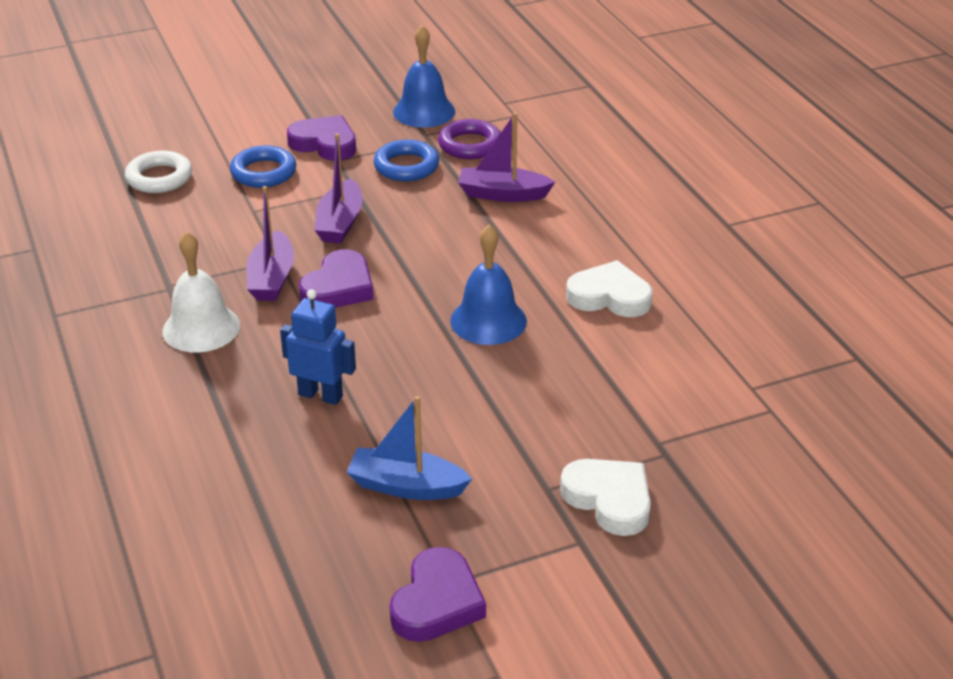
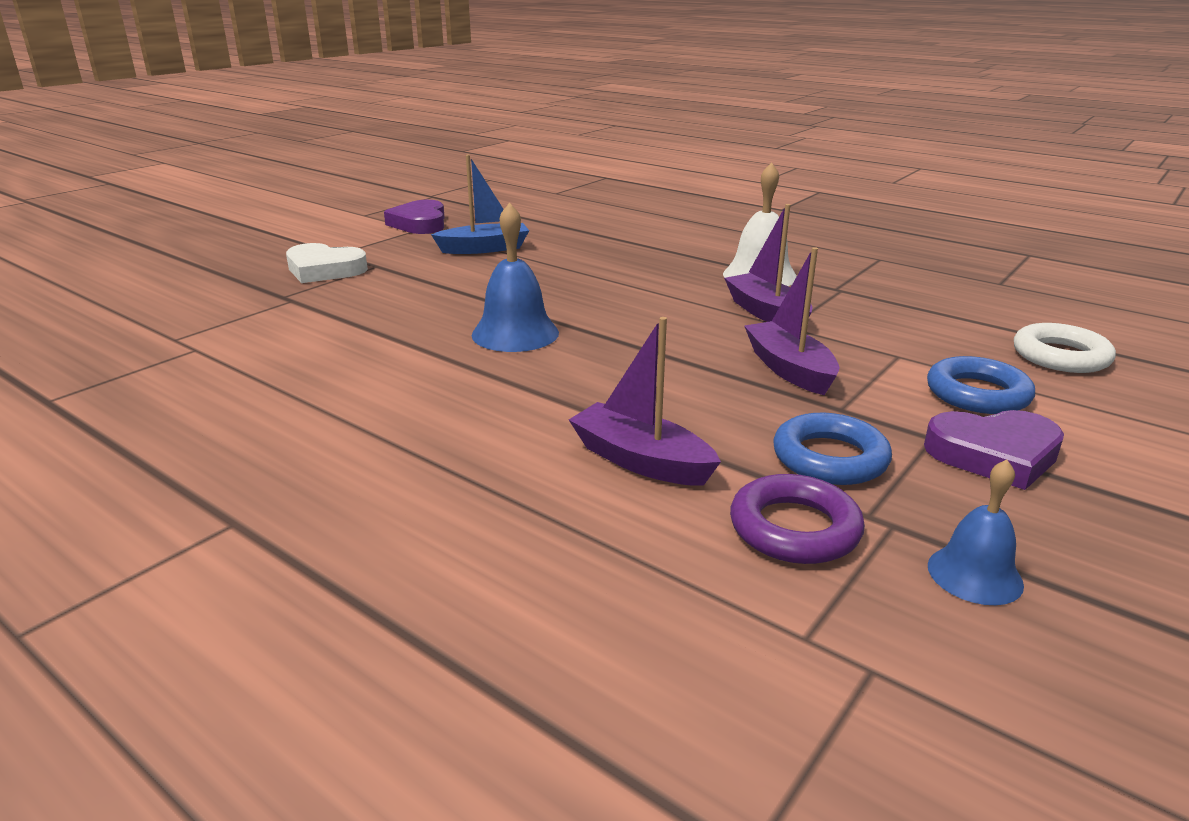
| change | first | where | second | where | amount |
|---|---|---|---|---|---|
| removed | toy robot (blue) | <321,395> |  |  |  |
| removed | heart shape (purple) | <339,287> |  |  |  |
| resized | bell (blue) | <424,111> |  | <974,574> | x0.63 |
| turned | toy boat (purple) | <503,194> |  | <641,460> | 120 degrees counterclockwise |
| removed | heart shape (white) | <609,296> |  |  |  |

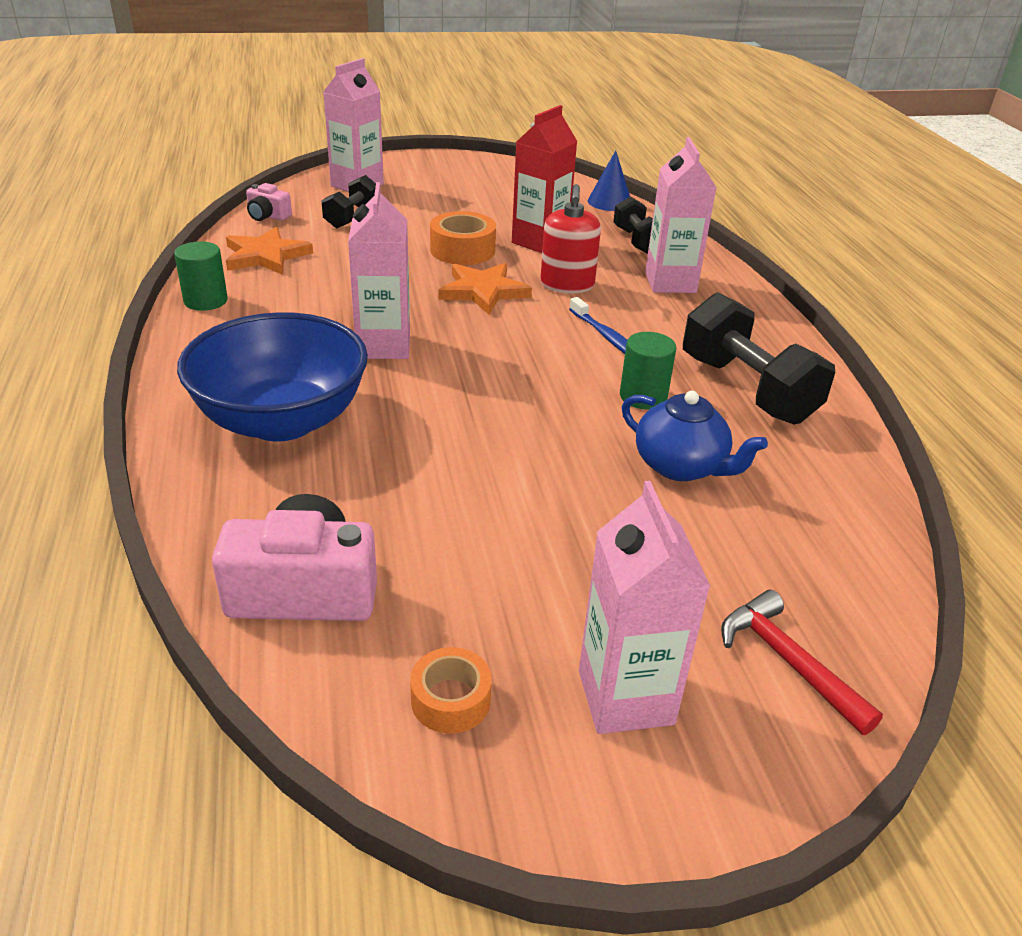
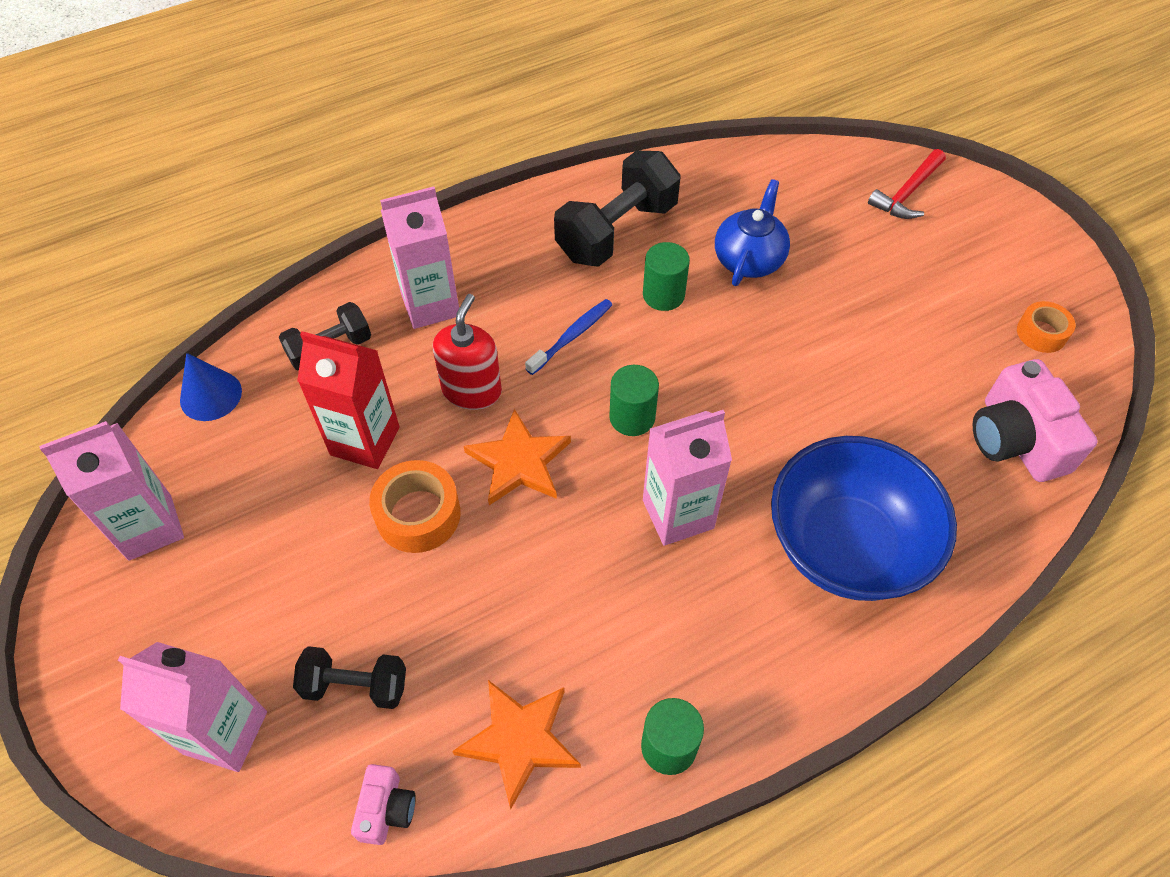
| change | first | where | second | where | amount |
|---|---|---|---|---|---|
| turned | soap pump (red) | <567,285> |  | <472,390> | 60 degrees counterclockwise |
| moved | juice carton (rosy) | <625,697> |  | <150,527> |  |
| added |  |  | solid cylinder (leaf-green) | <632,417> |  |

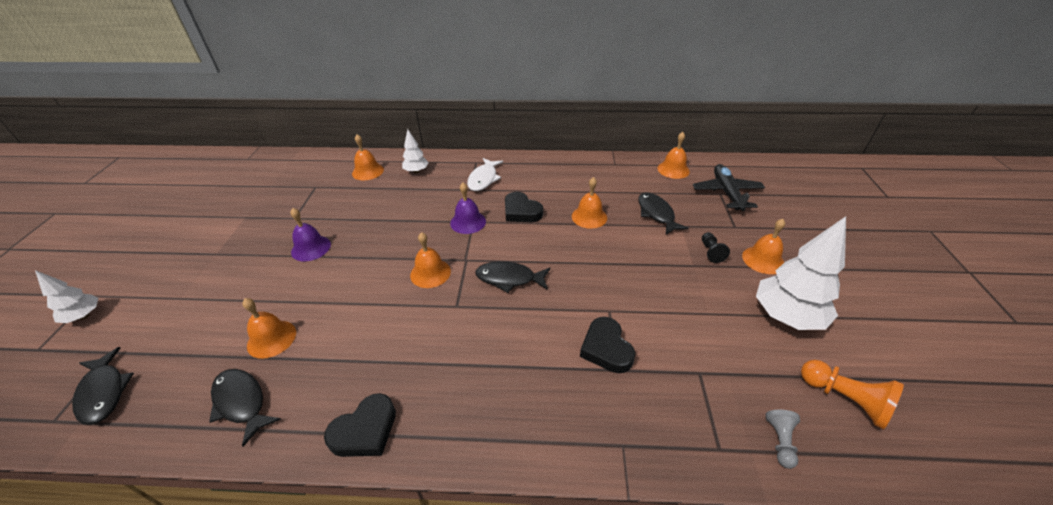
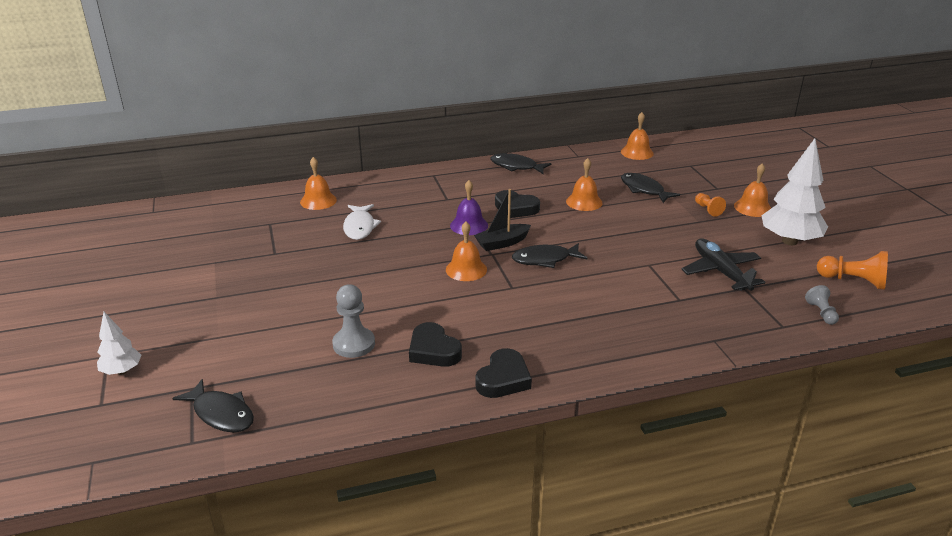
| change | first | where | second | where | amount |
|---|---|---|---|---|---|
| moved | toy fish (jet-black) | <241,402> |  | <516,166> |  |
| replaced | bell (orange) | <271,339> | pawn (ash-grey) | <354,344> |  |
| removed | bell (purple) | <311,248> |  |  |  |
| removed | fir tree (white) | <416,171> |  |  |  |
| moved | toy fish (white) | <483,179> |  | <360,227> |  |
| moved | heart shape (jet-black) | <606,348> |  | <433,350> |  |
| moved | toy plane (jet-black) | <726,192> |  | <721,272> |  |
| recoloured | pawn (jet-black) | <711,252> | pawn (orange) | <708,210> |  |
| added |  |  | toy boat (jet-black) | <502,243> |  |

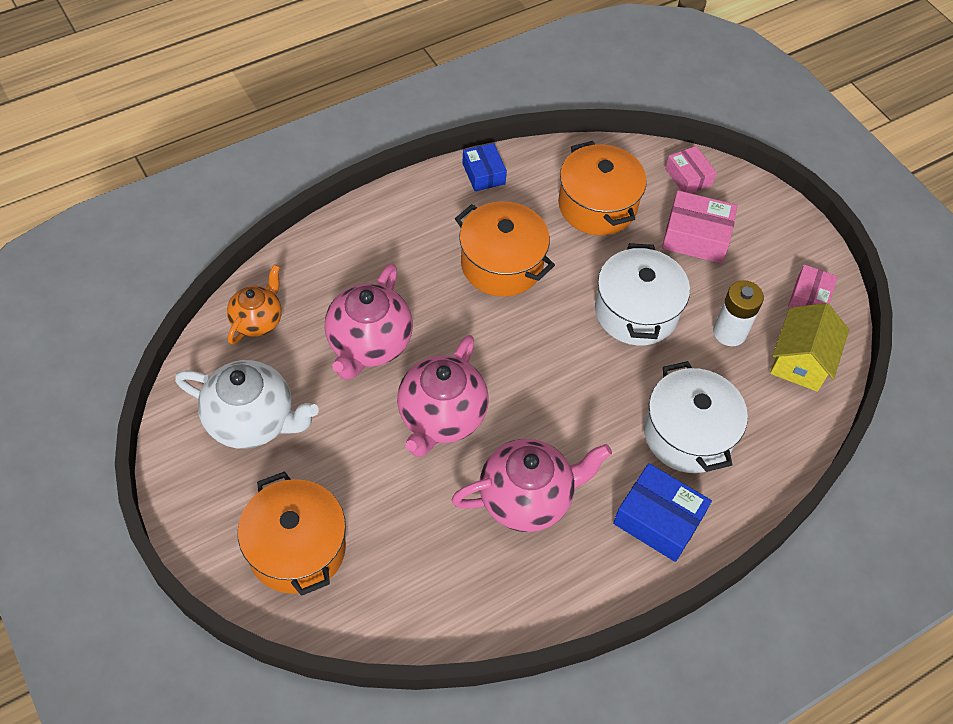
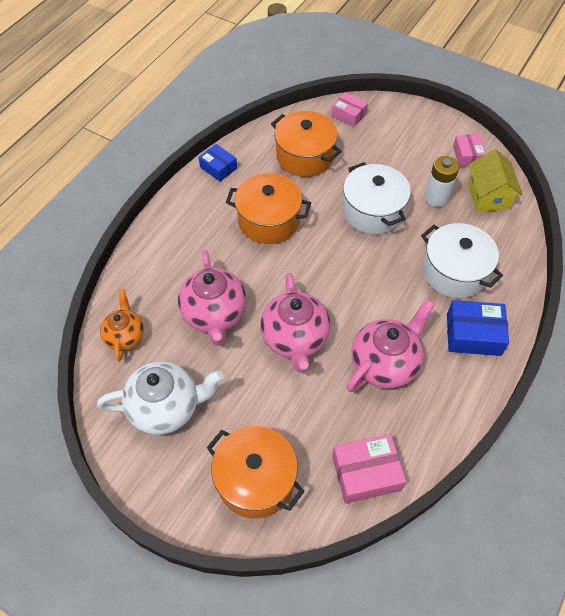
| change | first | where | second | where | amount |
|---|---|---|---|---|---|
| moved | package (rosy) | <696,236> |  | <366,473> |  |

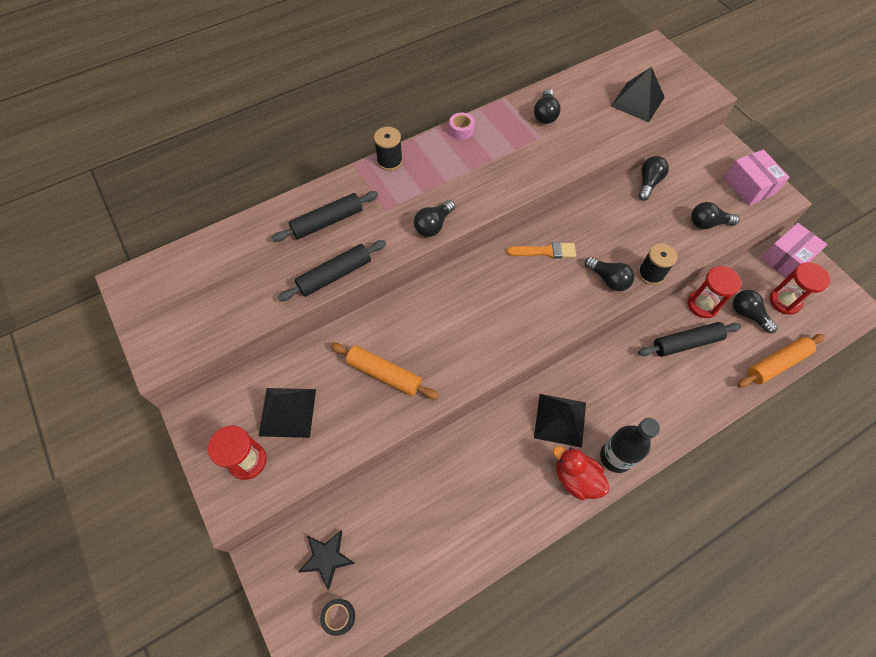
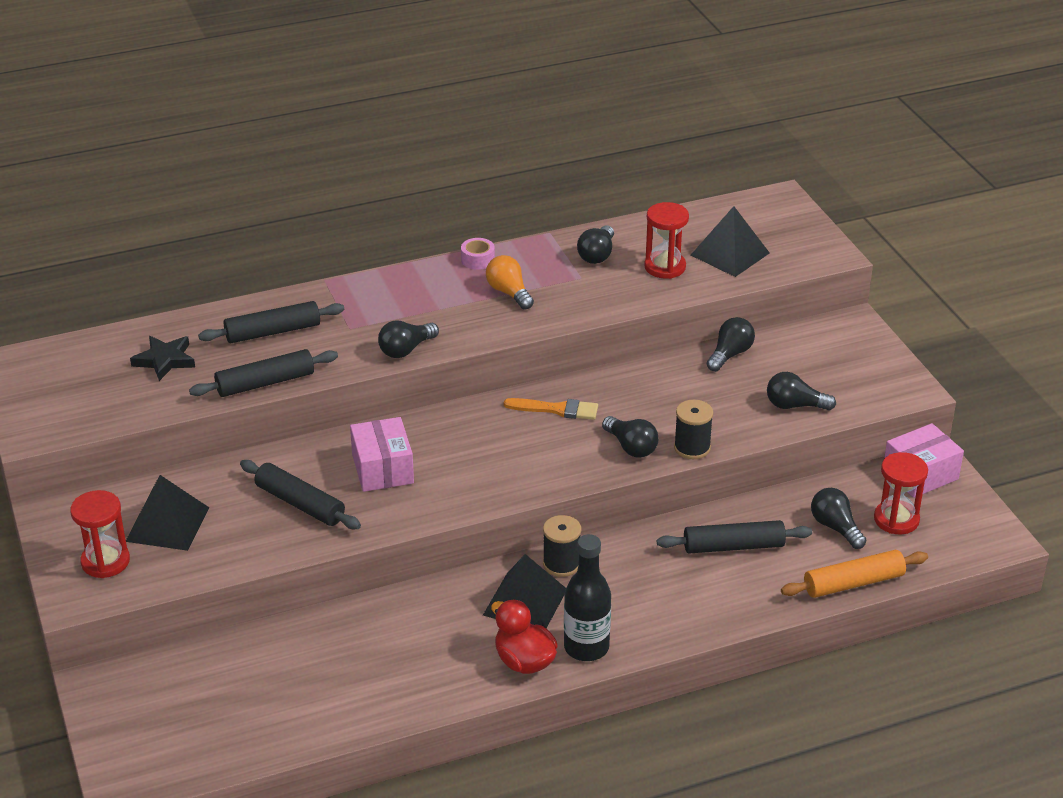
| change | first | where | second | where | amount |
|---|---|---|---|---|---|
| moved | star shape (jet-black) | <327,558> |  | <165,360> |  |
| removed | sticky tape (jet-black) | <339,617> |  |  |  |
| recoloured | dough roller (orange) | <384,374> | dough roller (jet-black) | <300,504> |  |
| moved | reel of thread (jet-black) | <389,161> |  | <561,564> |  |
| moved | hourglass (red) | <702,305> |  | <665,267> |  |
| moved | package (rosy) | <749,186> |  | <383,469> |  |
| added |  |  | light bulb (orange) | <509,293> |  |

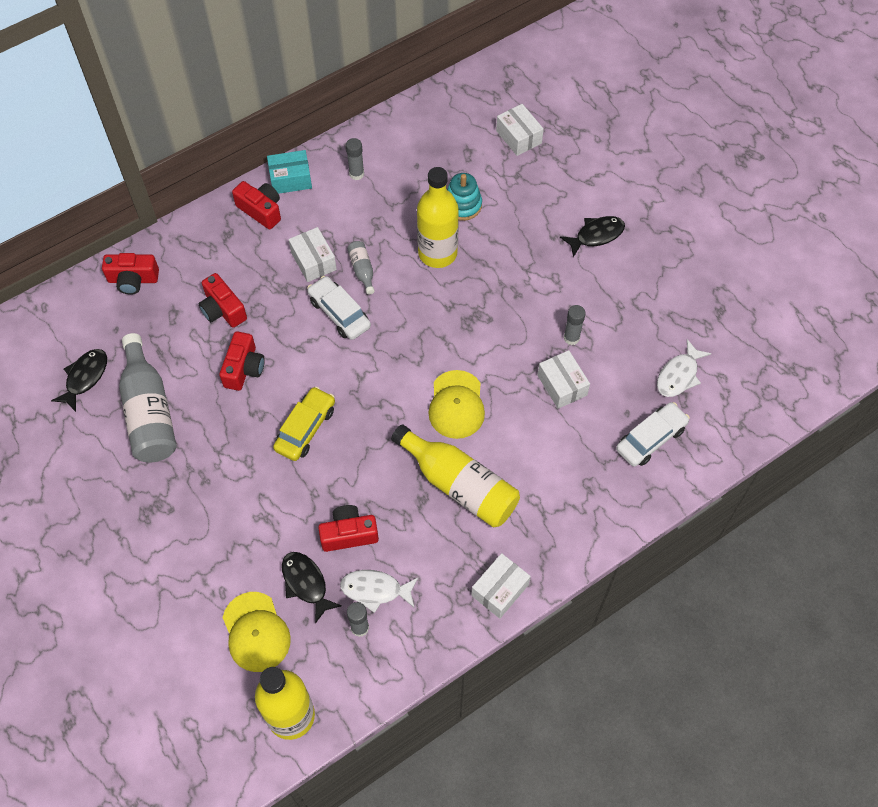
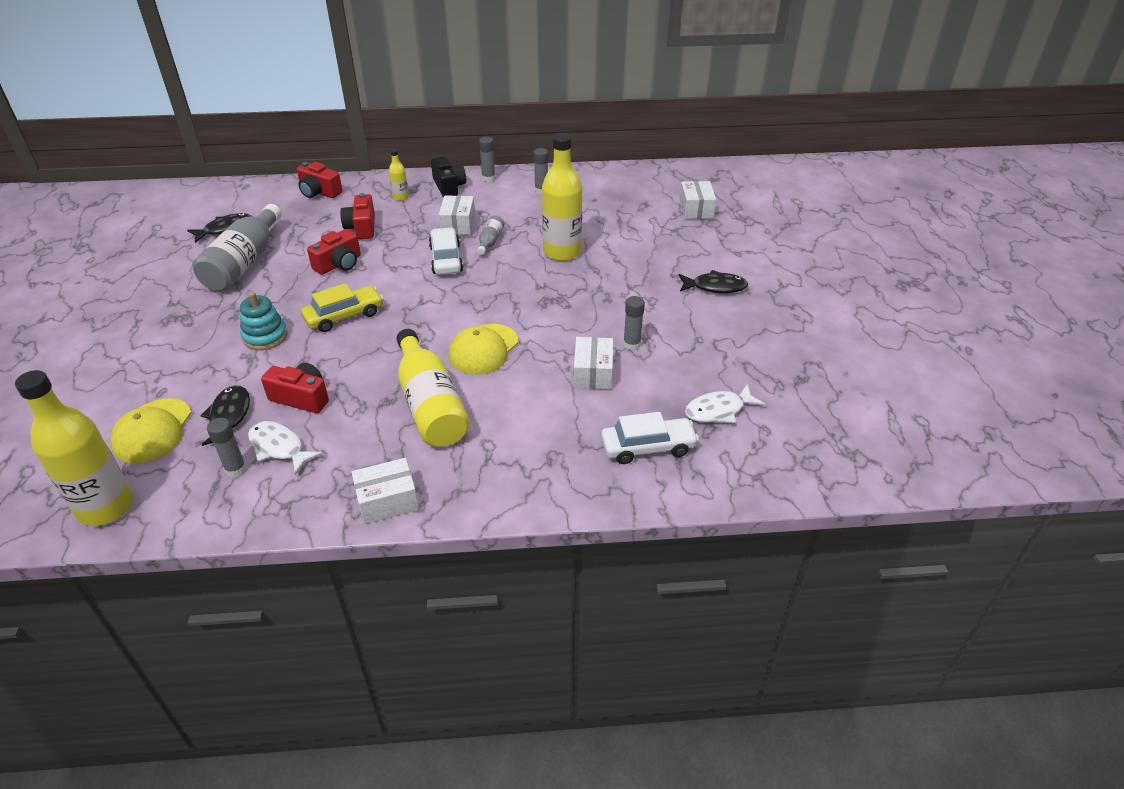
| change | first | where | second | where | amount |
|---|---|---|---|---|---|
| recoloured | photo camera (red) | <261,210> | photo camera (jet-black) | <449,187> |  |
| replaced | package (turquoise) | <290,179> | stick of glue (ash-grey) | <488,178> |  |
| moved | ring stacker (turquoise) | <462,205> |  | <265,337> |  |
| added |  |  | bottle (yellow) | <400,197> |  |

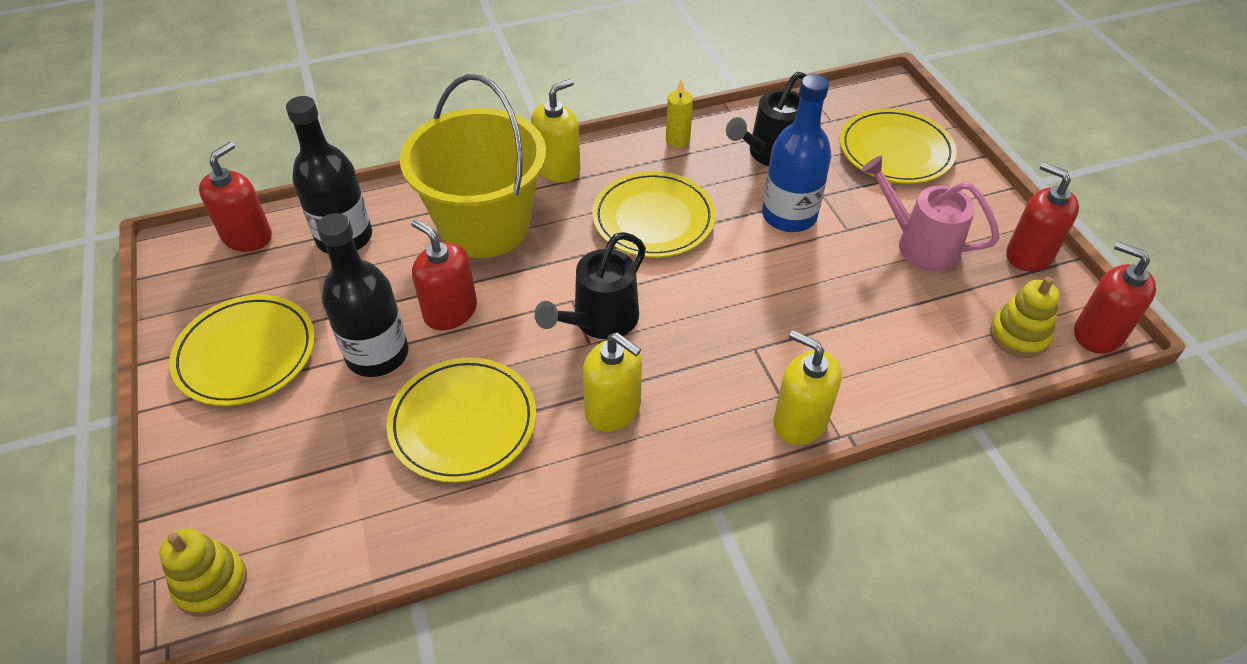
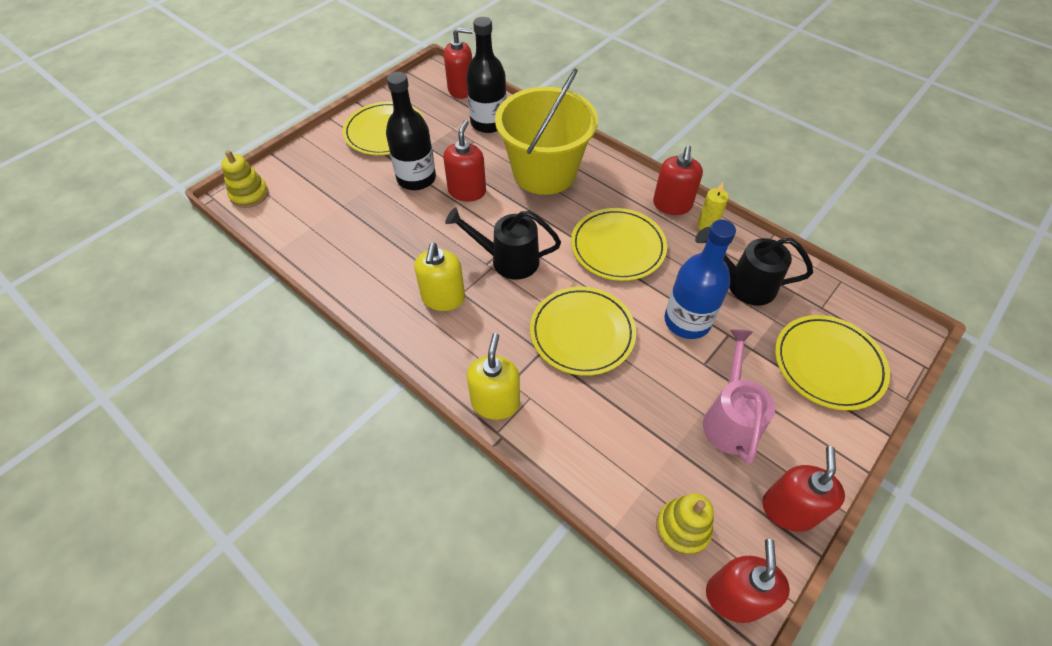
| change | first | where | second | where | amount |
|---|---|---|---|---|---|
| moved | flat dish (yellow) | <463,422> |  | <582,333> |  |
| removed | soap pump (yellow) | <558,168> |  |  |  |
| added |  |  | soap pump (red) | <672,205> |  |

